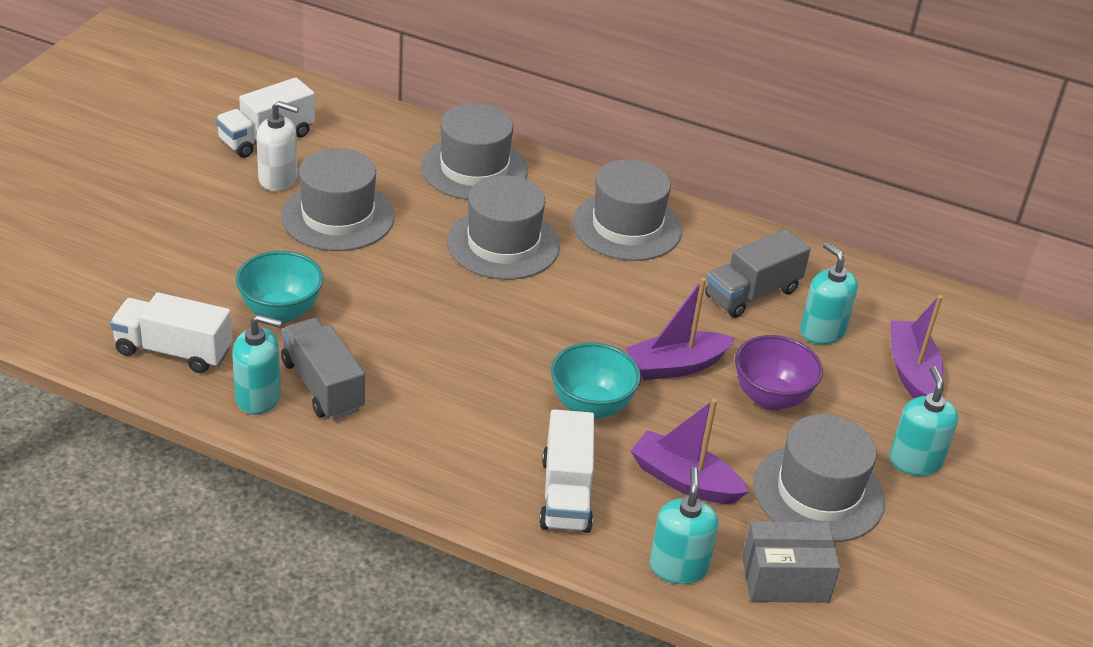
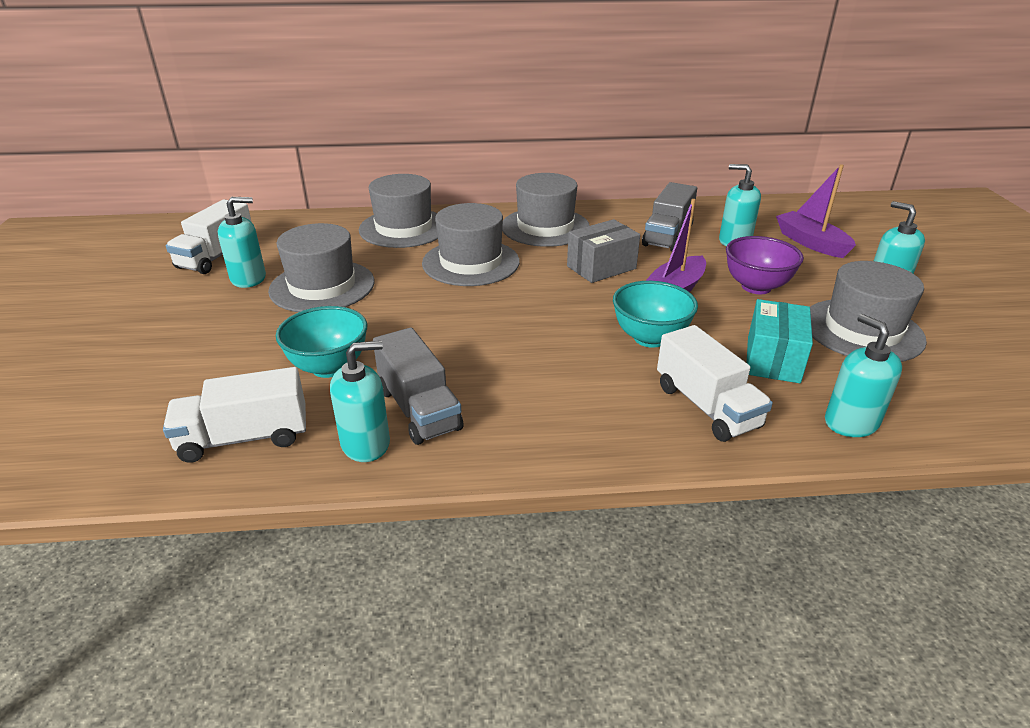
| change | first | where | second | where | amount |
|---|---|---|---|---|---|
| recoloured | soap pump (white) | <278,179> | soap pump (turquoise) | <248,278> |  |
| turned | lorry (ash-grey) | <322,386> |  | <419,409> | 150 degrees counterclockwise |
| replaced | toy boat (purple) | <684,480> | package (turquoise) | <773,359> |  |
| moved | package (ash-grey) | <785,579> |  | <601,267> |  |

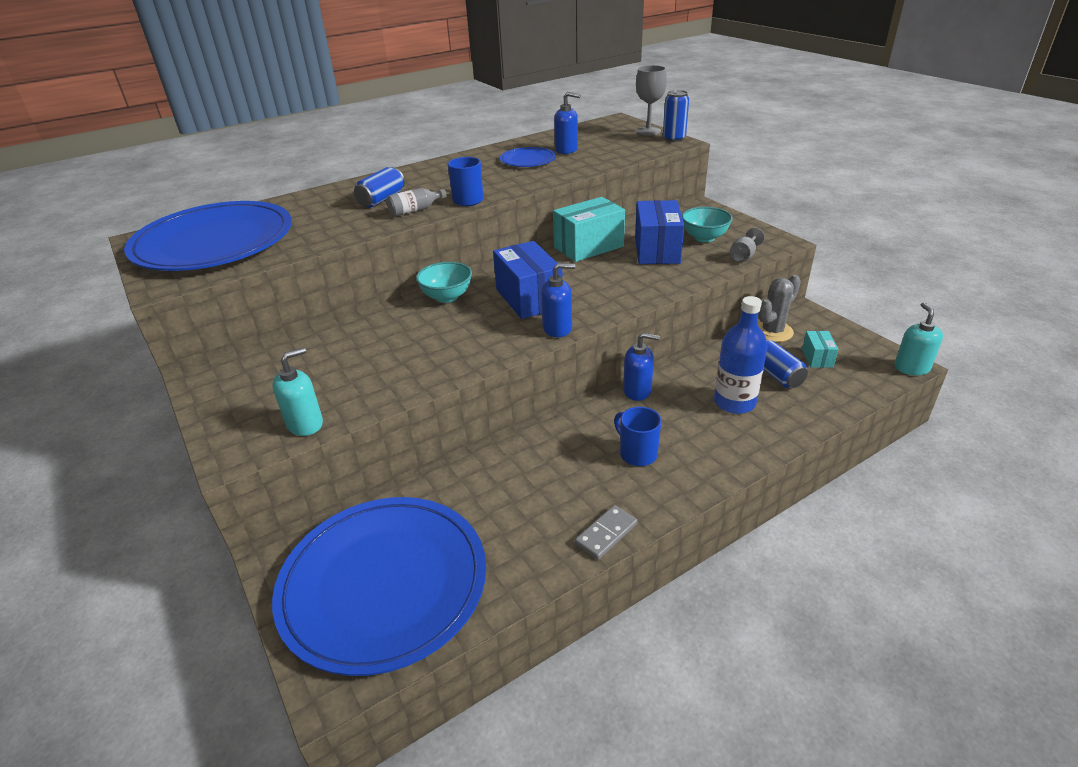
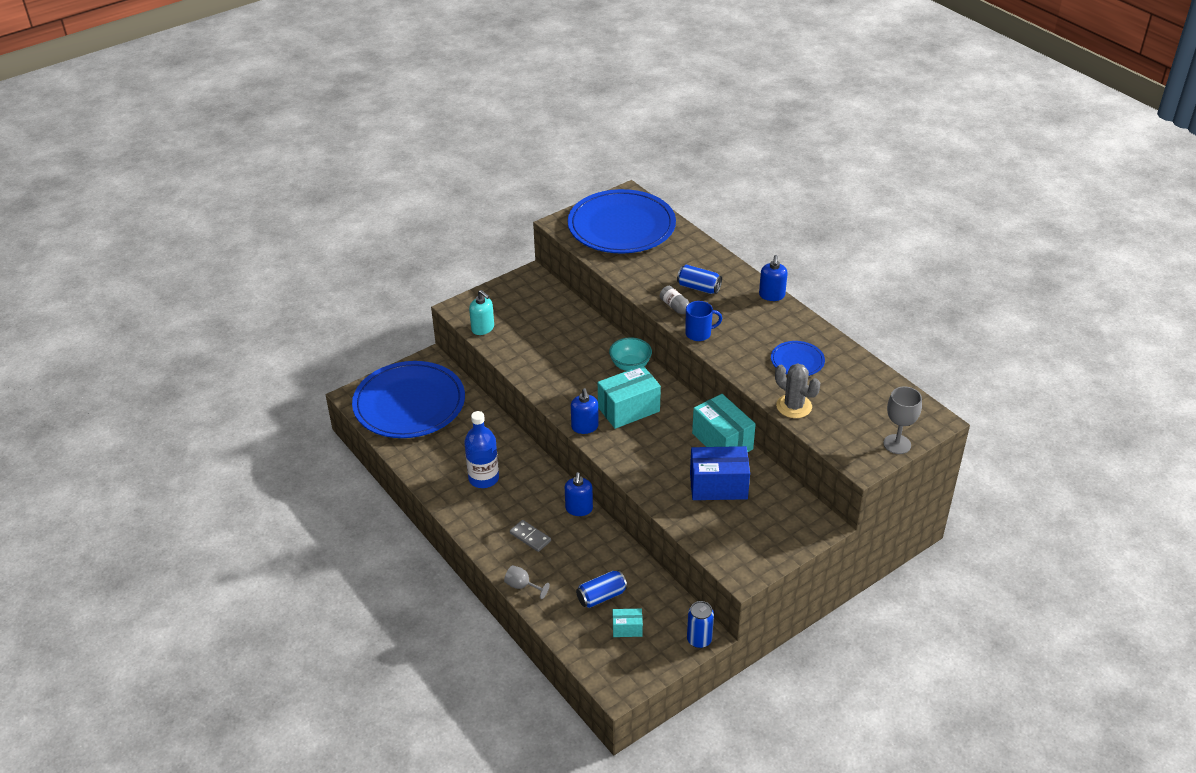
| change | first | where | second | where | amount |
|---|---|---|---|---|---|
| recoloured | package (blue) | <528,298> | package (turquoise) | <628,409> |  |
| moved | soap pump (blue) | <566,150> |  | <771,295> |  |
| moved | domino piece (ash-grey) | <606,534> |  | <530,537> |  |
| removed | mug (blue) | <637,453> |  |  |  |
| moved | tin (blue) | <674,138> |  | <699,640> |  |
| removed | serving bowl (turquoise) | <704,238> |  |  |  |
| moved | bottle (blue) | <734,402> |  | <483,478> |  |
| moved | wine glass (ash-grey) | <744,256> |  | <522,586> |  |
| moved | saguaro cactus (ash-grey) | <772,331> |  | <794,406> |  |
| removed | soap pump (turquoise) | <911,368> |  |  |  |

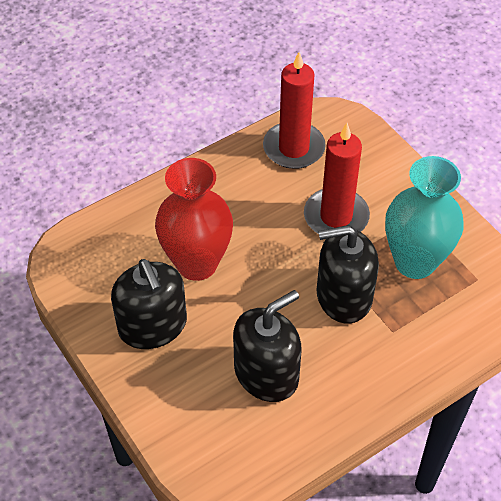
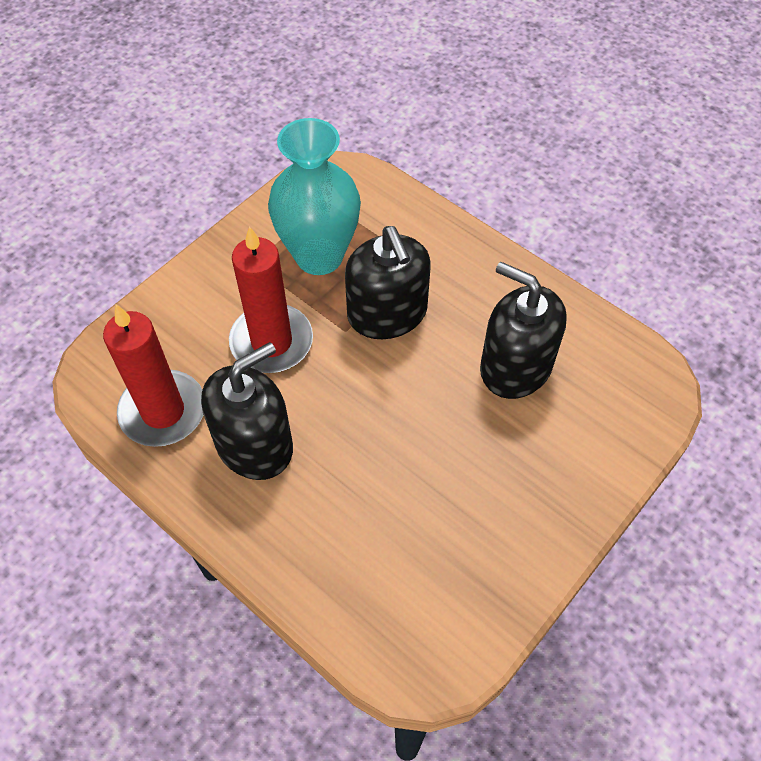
| change | first | where | second | where | amount |
|---|---|---|---|---|---|
| moved | soap pump (jet-black) | <152,325> |  | <254,444> |  |
| removed | flower vase (red) | <197,263> |  |  |  |

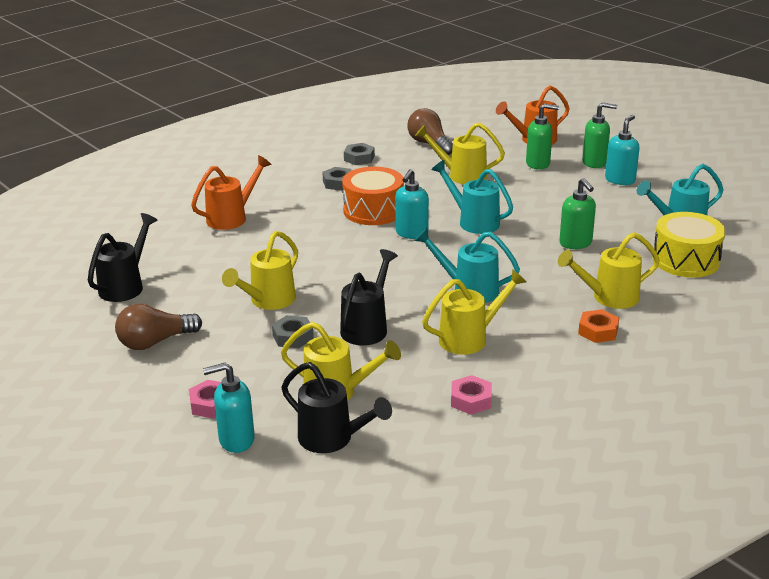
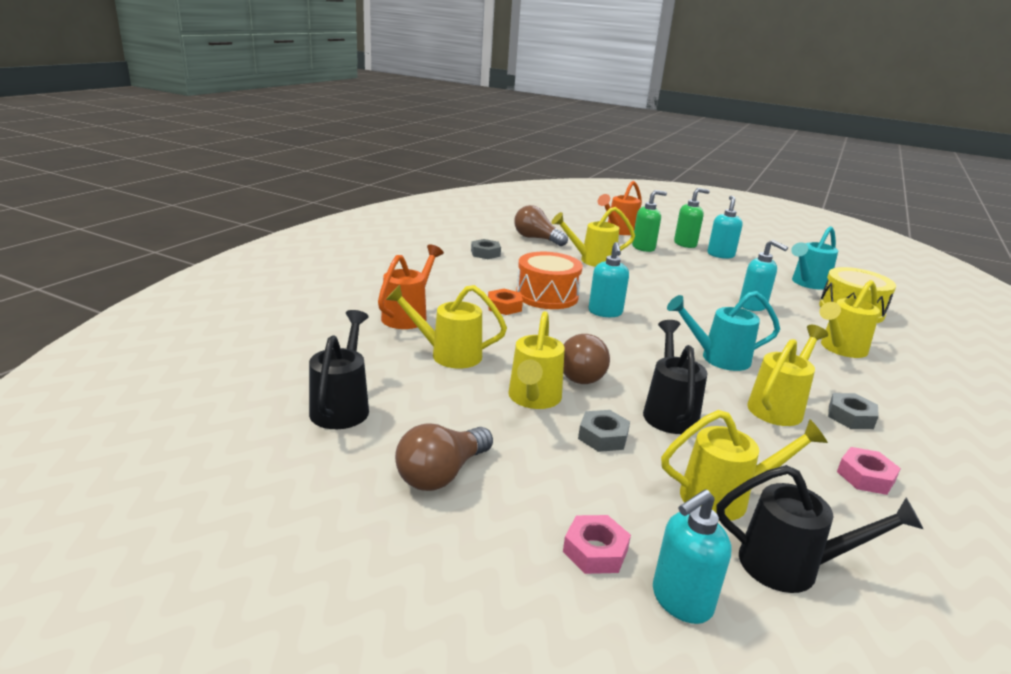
| change | first | where | second | where | amount |
|---|---|---|---|---|---|
| moved | nut (ash-grey) | <338,183> |  | <850,417> |  |
| removed | watering can (turquoise) | <474,222> |  |  |  |
| recoloured | soap pump (leaf-green) | <576,243> | soap pump (turquoise) | <753,306> |  |
| moved | nut (orange) | <598,331> |  | <504,306> |  |
| added |  |  | watering can (yellow) | <449,354> |  |
| added |  |  | light bulb (dark brown) | <580,373> |  |

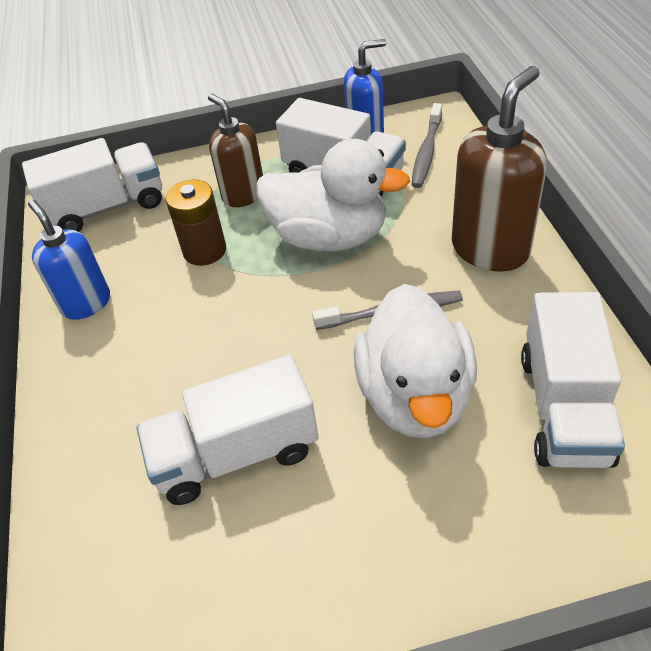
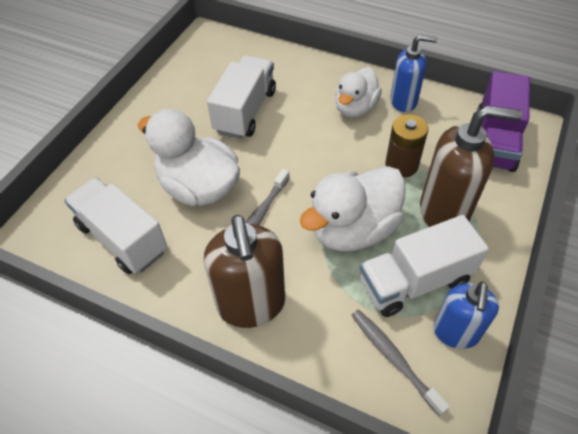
| change | first | where | second | where | amount |
|---|---|---|---|---|---|
| recoloured | lorry (white) | <107,207> | lorry (purple) | <494,141> |  |
| resized | soap pump (dark brown) | <243,195> |  | <444,212> | x1.54 |
| added |  |  | duck (white) | <355,108> |  |

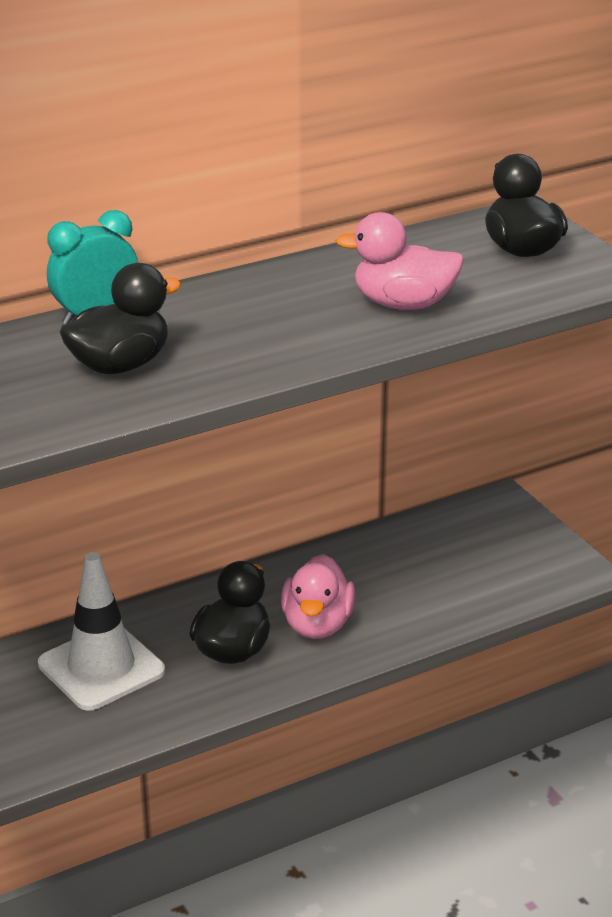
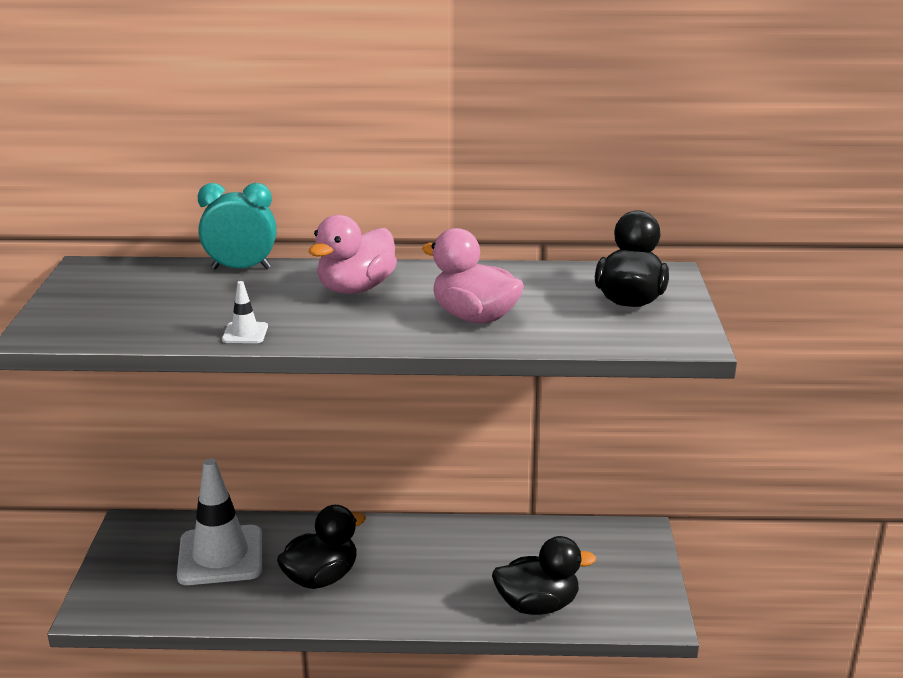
| change | first | where | second | where | amount |
|---|---|---|---|---|---|
| moved | duck (jet-black) | <120,365> |  | <537,605> |  |
| moved | duck (rosy) | <317,625> |  | <356,288> |  |
| added |  |  | traffic cone (white) | <245,333> |  |

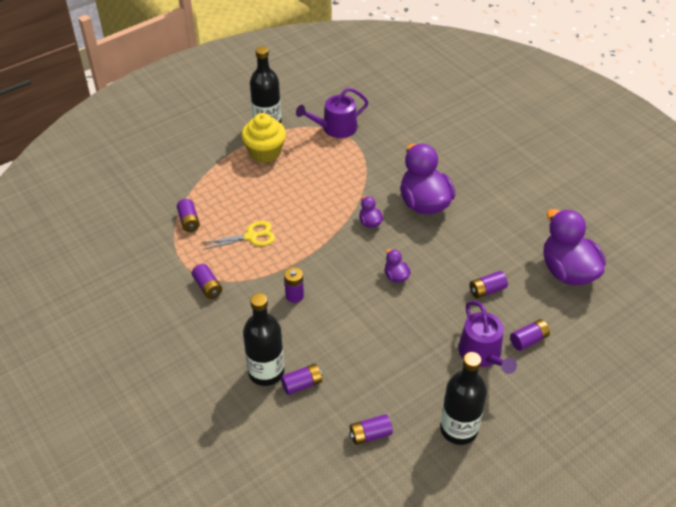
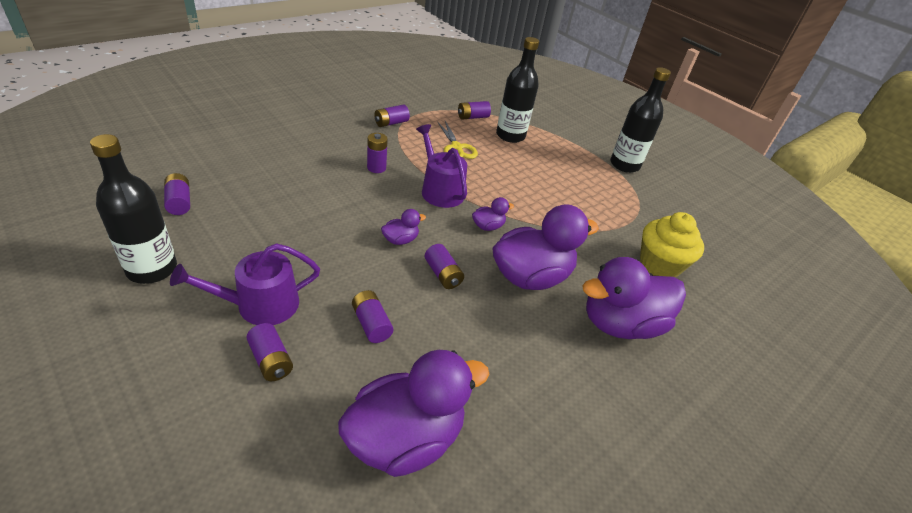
| change | first | where | second | where | amount |
|---|---|---|---|---|---|
| moved | fairy cake (yellow) | <265,152> |  | <659,264> |  |
| moved | bottle (jet-black) | <266,372> |  | <510,136> |  |
| moved | AA battery (purple) | <302,384> |  | <443,274> |  |
| moved | watering can (purple) | <335,128> |  | <440,190> |  |
| added |  |  | duck (purple) | <620,324> |  |

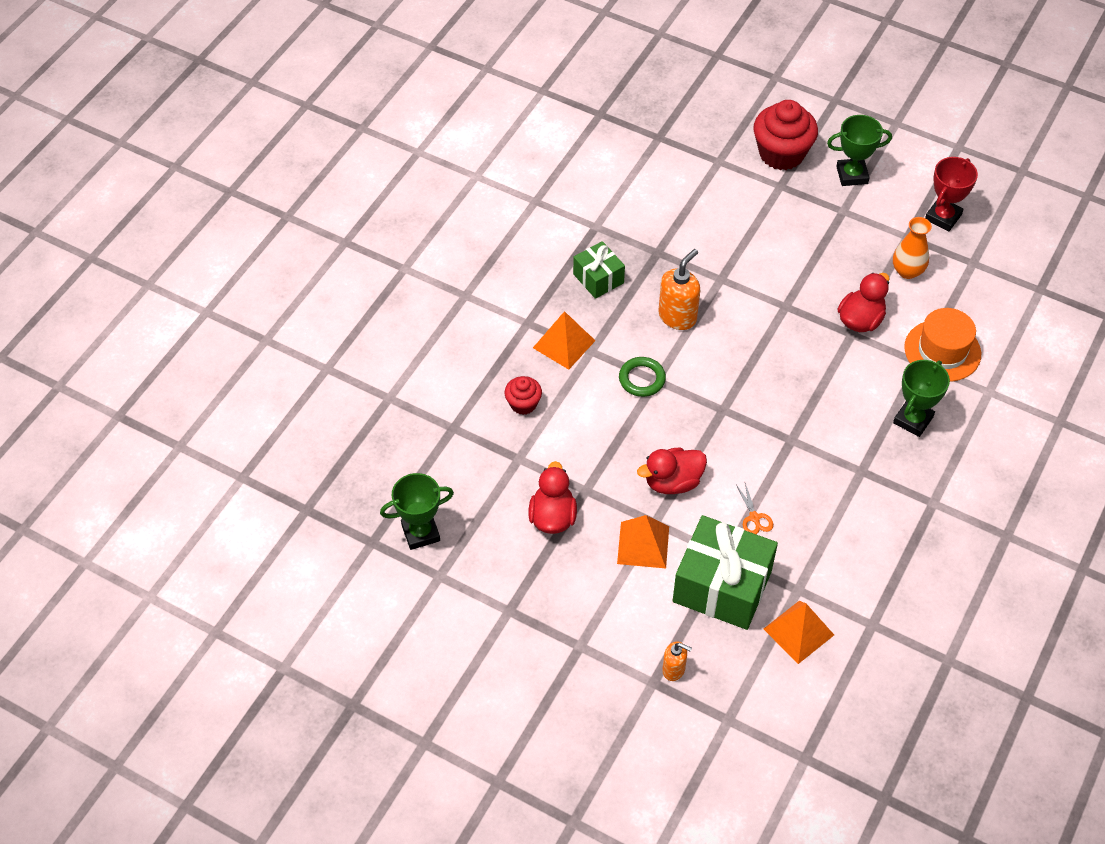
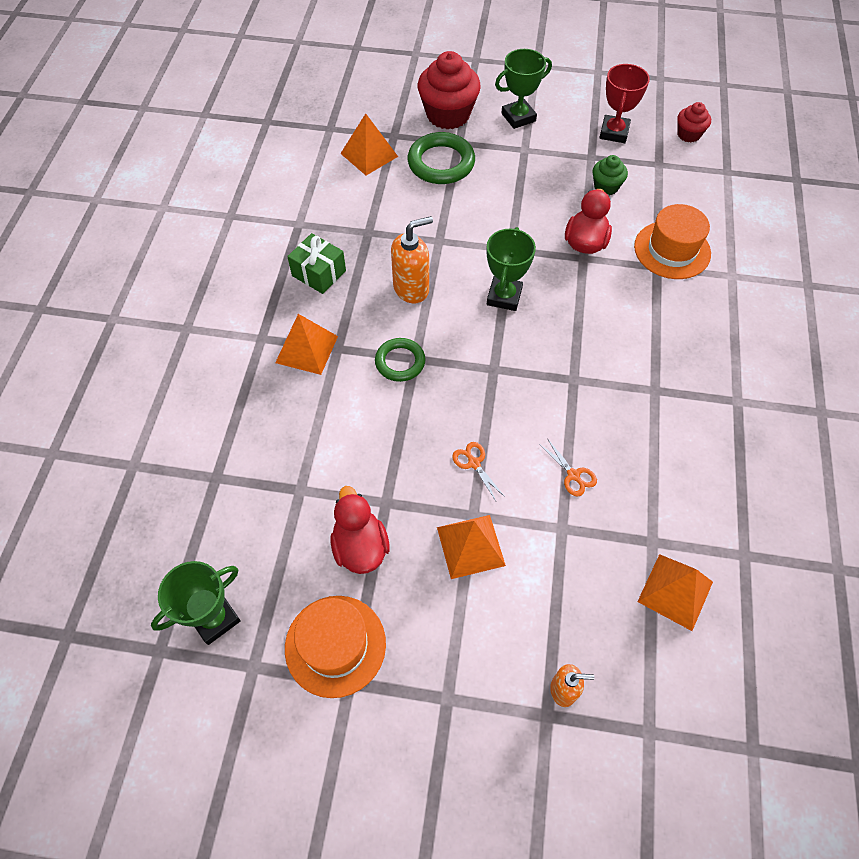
| change | first | where | second | where | amount |
|---|---|---|---|---|---|
| moved | fairy cake (red) | <523,404> |  | <688,134> |  |
| replaced | duck (red) | <672,482> | shears (orange) | <474,463> |  |
| turned | soap pump (orange) | <677,316> |  | <411,288> | 45 degrees clockwise |
| removed | gift (leaf-green) | <722,586> |  |  |  |
| replaced | flower vase (orange) | <907,271> | fairy cake (leaf-green) | <606,187> |  |
| moved | prize cup (leaf-green) | <913,420> |  | <504,296> |  |
| added |  |  | hat (orange) | <335,645> |  |
| added |  |  | pyramid shape (orange) | <369,155> |  |
| added |  |  | torus (leaf-green) | <441,163> |  |

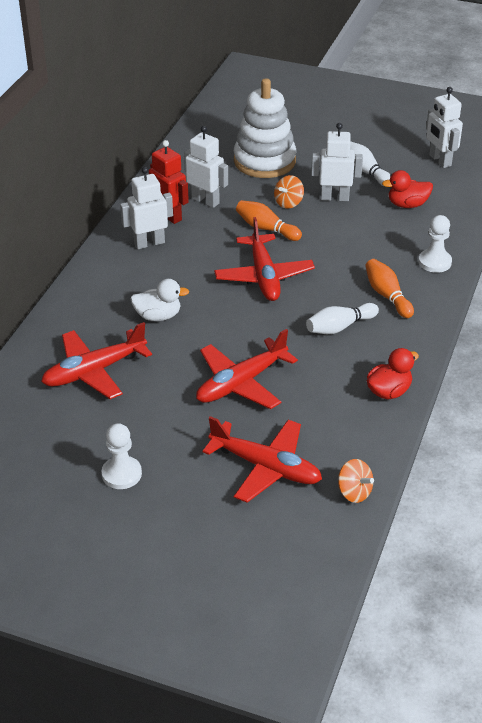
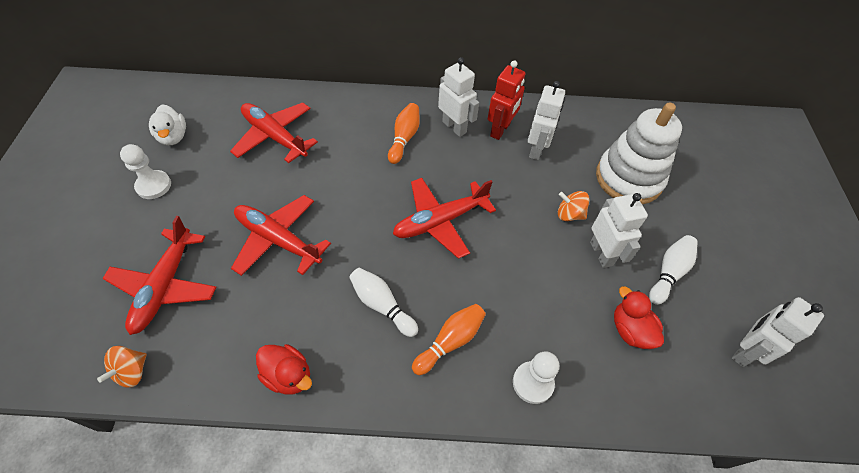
| change | first | where | second | where | amount |
|---|---|---|---|---|---|
| moved | duck (white) | <158,316> |  | <173,137> |  |
| moved | tenpin (orange) | <266,228> |  | <404,138> |  |

